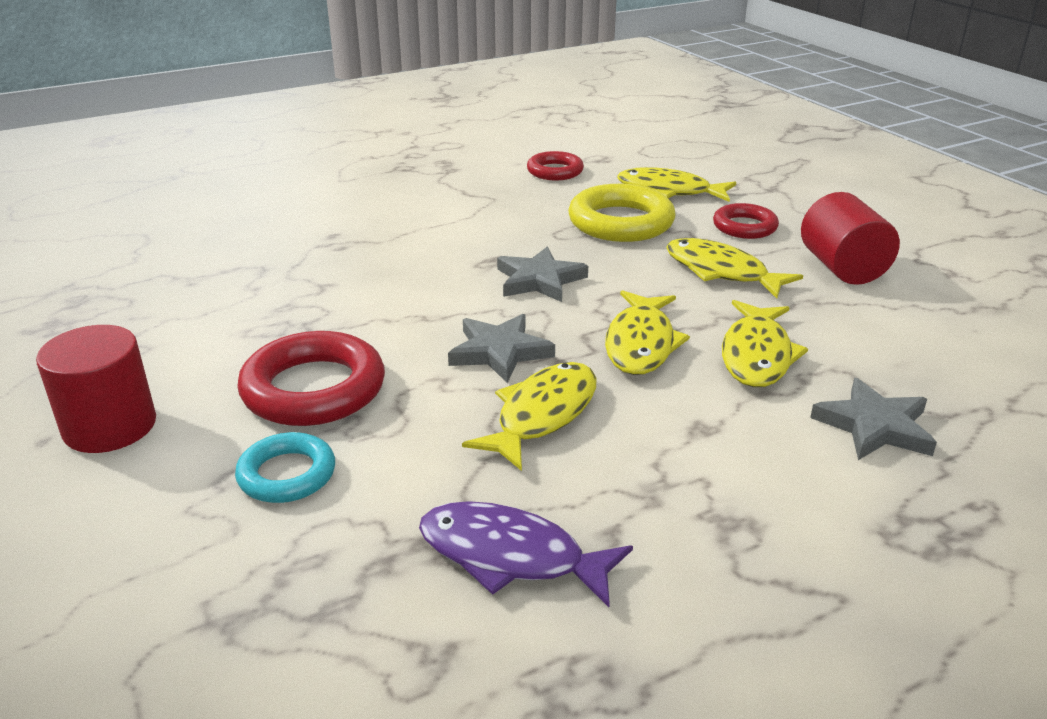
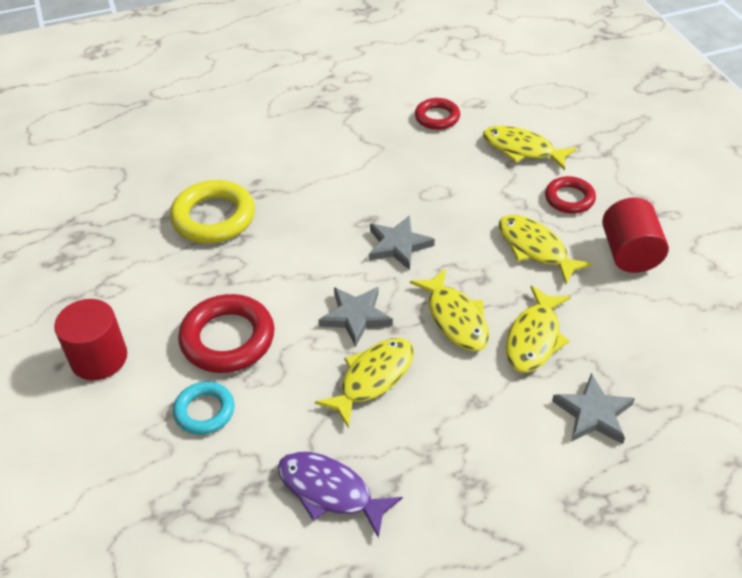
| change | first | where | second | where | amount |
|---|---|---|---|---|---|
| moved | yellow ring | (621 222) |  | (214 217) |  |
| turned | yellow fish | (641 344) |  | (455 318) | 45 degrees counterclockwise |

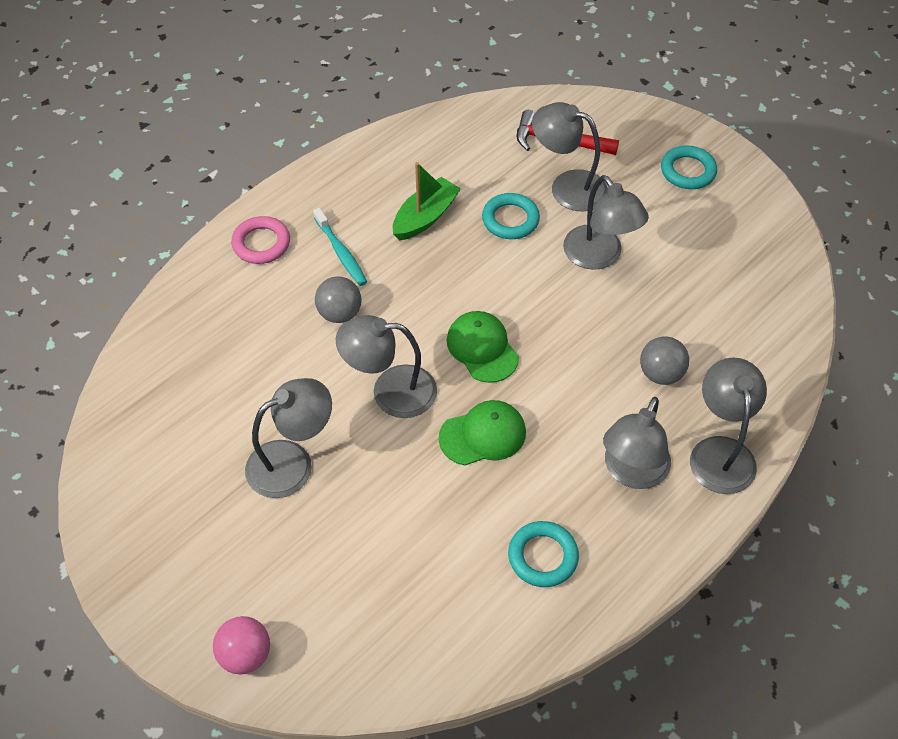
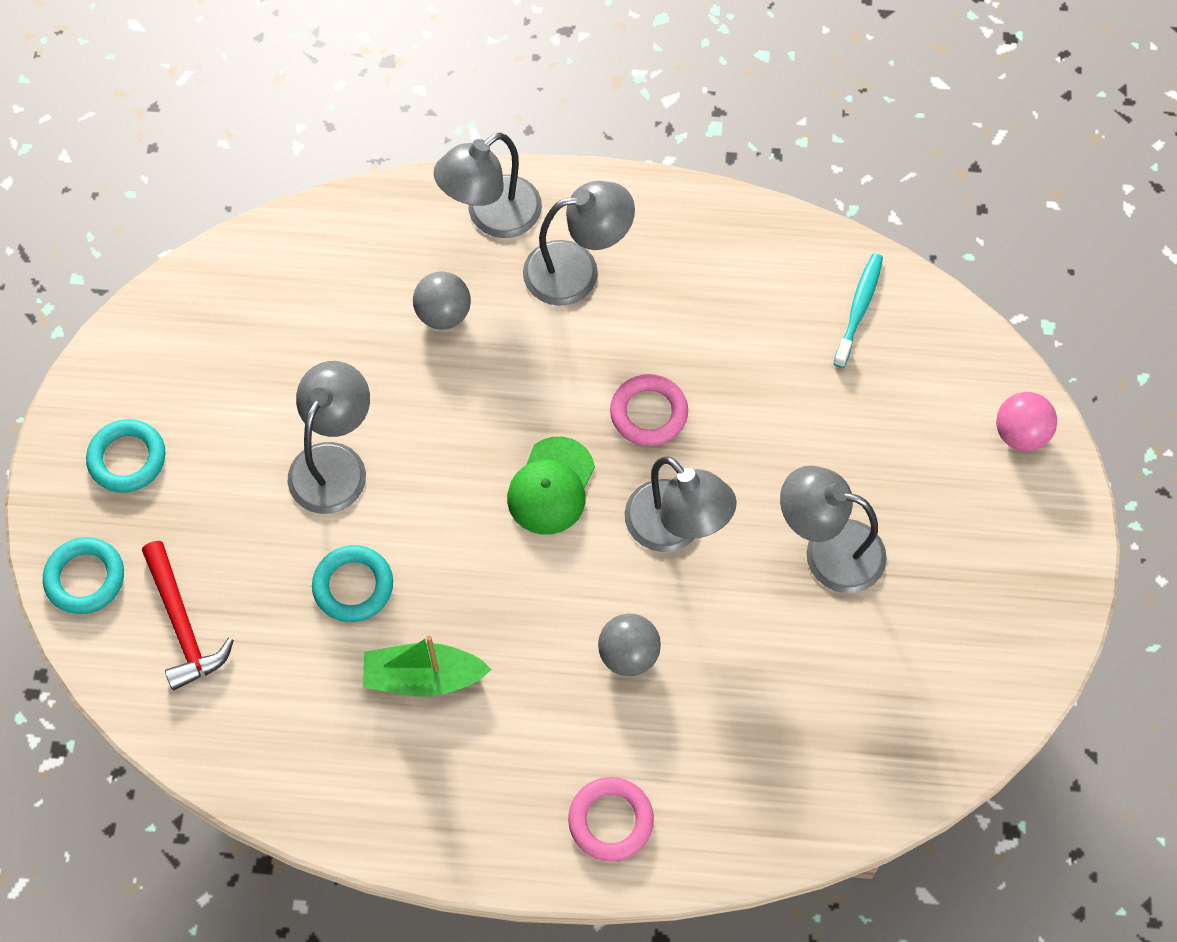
| change | first | where | second | where | amount |
|---|---|---|---|---|---|
| moved | turquoise toothbrush | (341 252) |  | (858 309) |  |
| replaced | green cap | (483 435) | pink ring | (648 413) |  |
| moved | turquoise ring | (542 556) |  | (85 578) |  |
| removed | grey lamp | (567 186) |  |  |  |

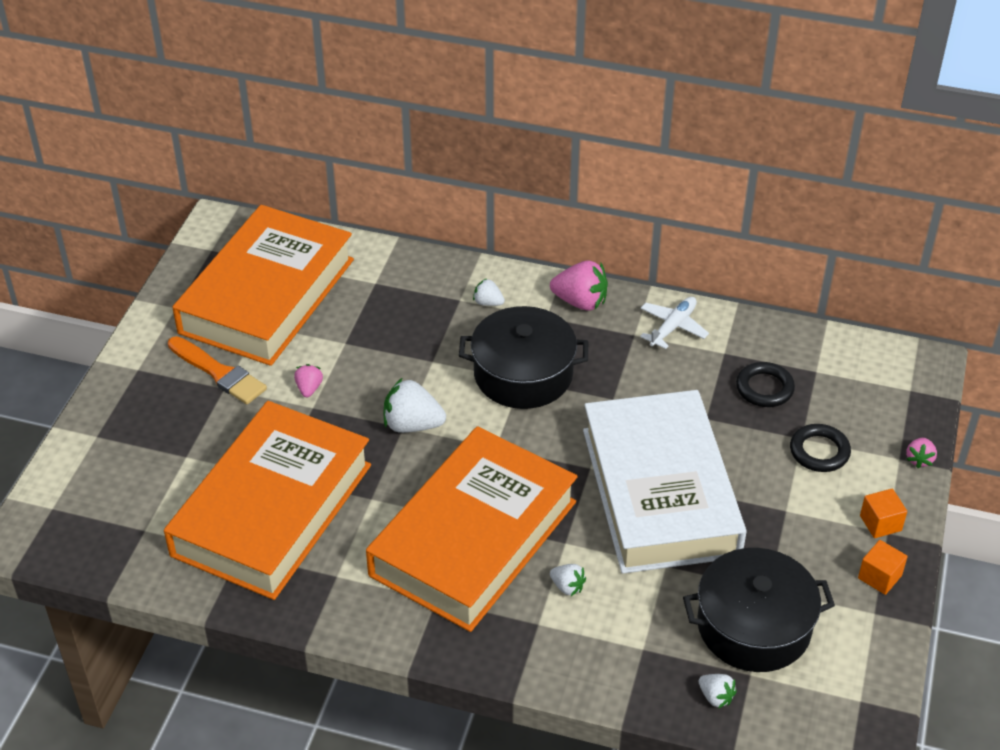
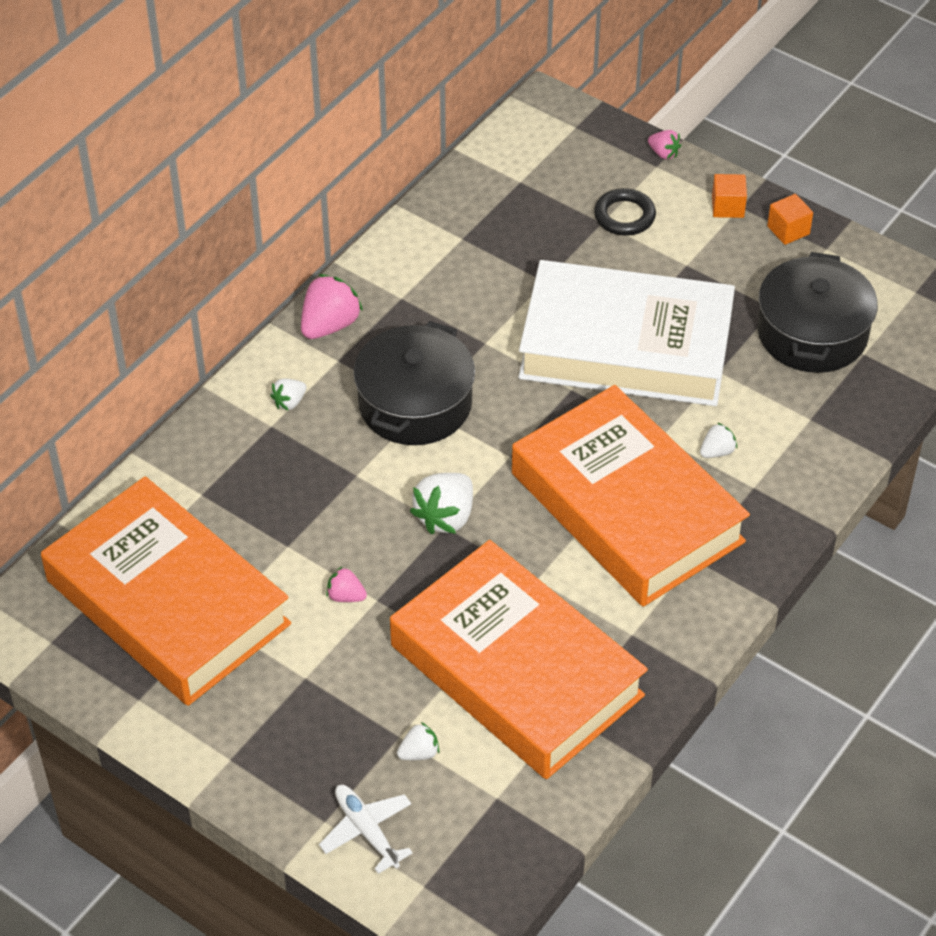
| change | first | where | second | where | amount |
|---|---|---|---|---|---|
| removed | orange brush | (219 373) |  |  |  |
| moved | white plane | (673 327) |  | (367 831) |  |
| moved | white strawberry | (715 697) |  | (419 753) |  |
| removed | black ring | (764 388) |  |  |  |

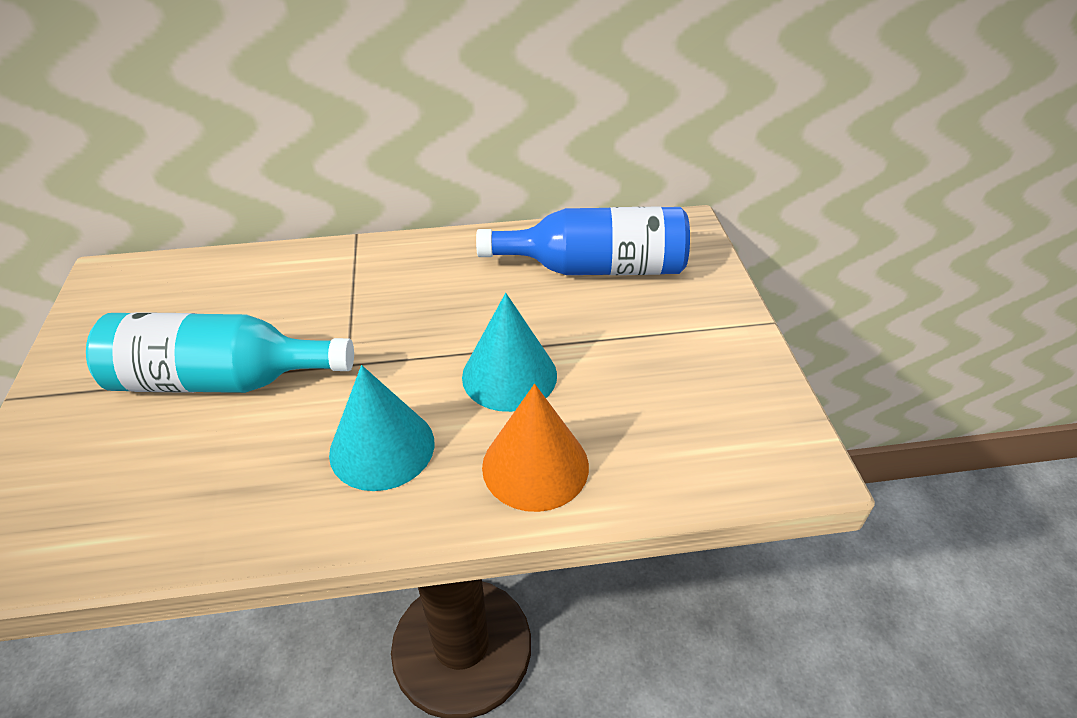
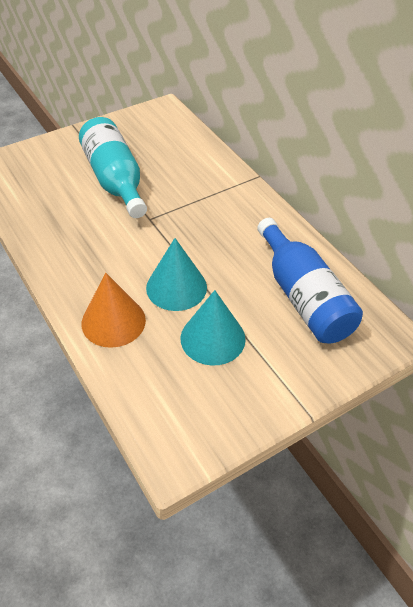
| change | first | where | second | where | amount |
|---|---|---|---|---|---|
| moved | turquoise cone | (382 447) |  | (212 338) |  |

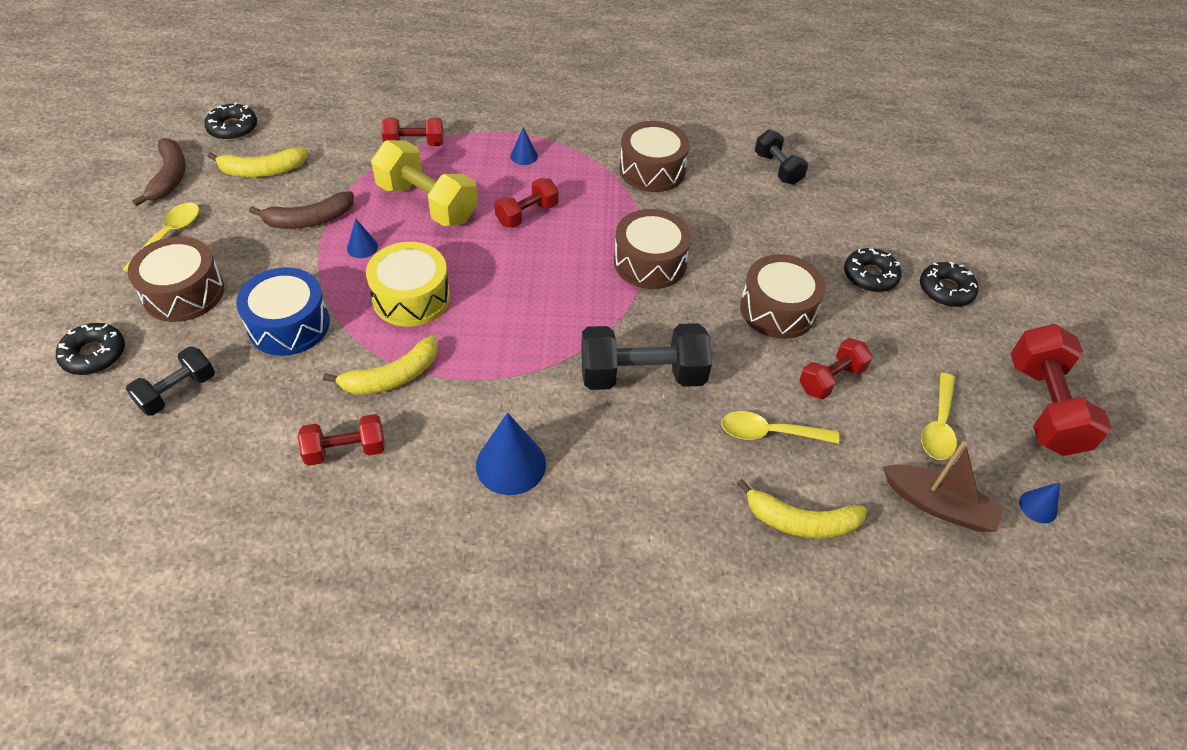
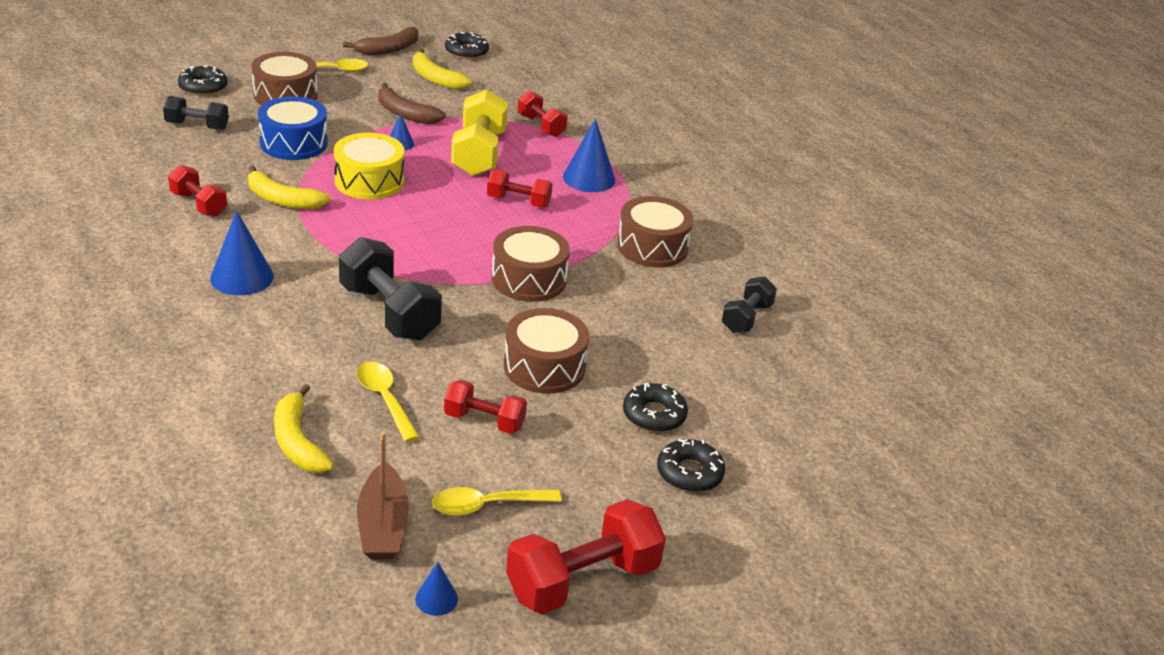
| change | first | where | second | where | amount |
|---|---|---|---|---|---|
| resized | blue cone | (524 156) |  | (589 178) | x1.90 |

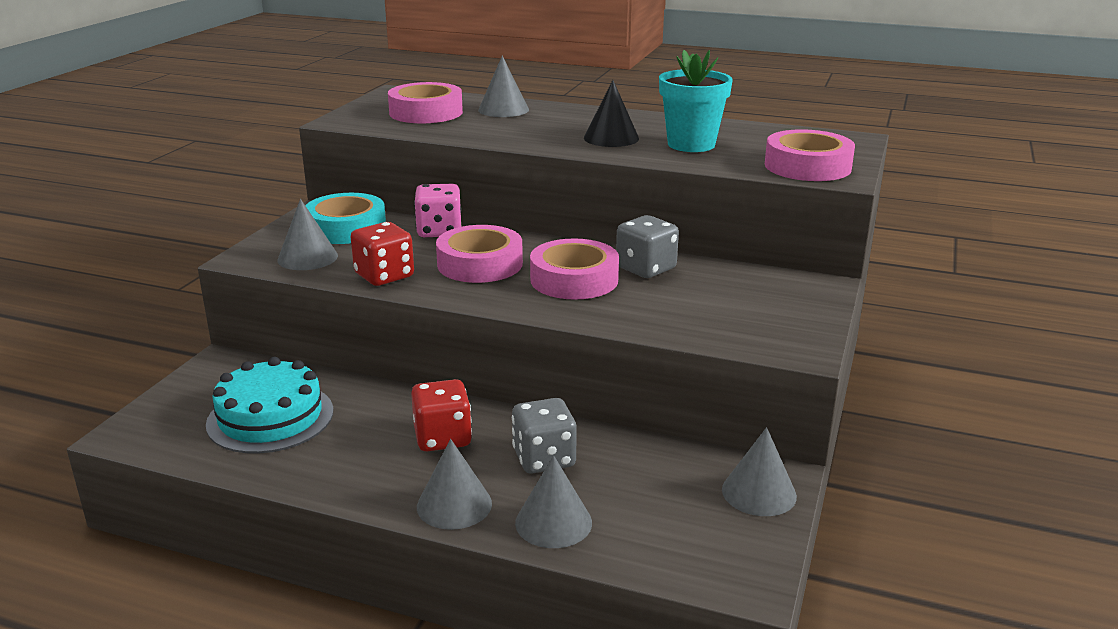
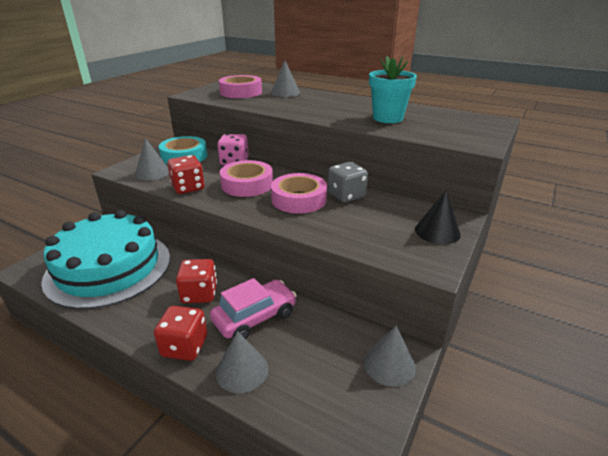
| change | first | where | second | where | amount |
|---|---|---|---|---|---|
| resized | turquoise cake | (270 417) |  | (109 268) | x1.62 |
| replaced | grey cone | (454 505) | red dice | (184 346) |  |
| replaced | grey dice | (544 459) | pink car | (255 317) |  |
| moved | black cone | (611 138) |  | (437 231) |  |
| removed | pink tape | (807 166) |  |  |  |

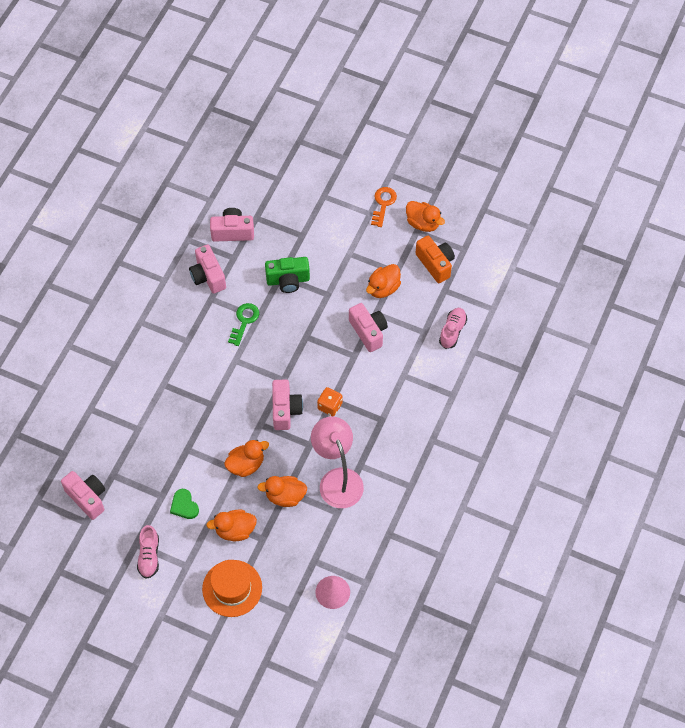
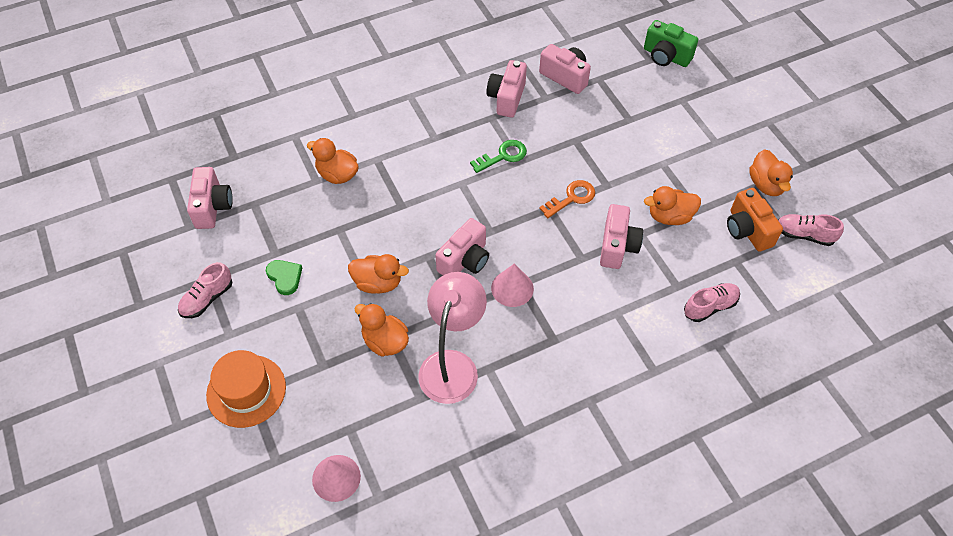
| change | first | where | second | where | amount |
|---|---|---|---|---|---|
| turned | green heart | (184 505) |  | (285 277) | 135 degrees clockwise |
| moved | orange duck | (235 530) |  | (337 174) |  |
| moved | green camera | (288 280) |  | (666 56) |  |
| replaced | orange dice | (330 406) | pink cone | (512 288) |  |
| moved | orange key | (383 204) |  | (571 198) |  |
| turned | orange camera | (435 264) |  | (747 230) | 150 degrees clockwise |
| added |  |  | pink shoe | (804 235) |  |

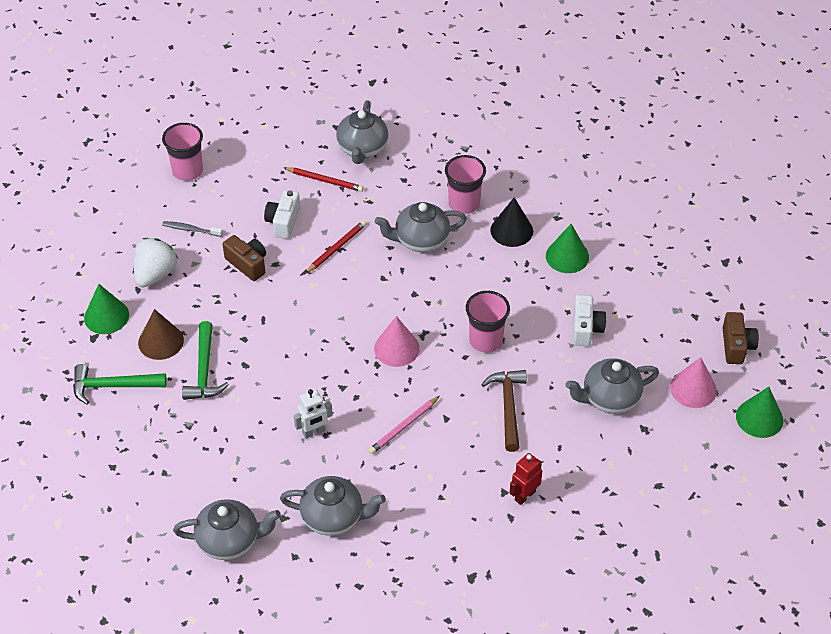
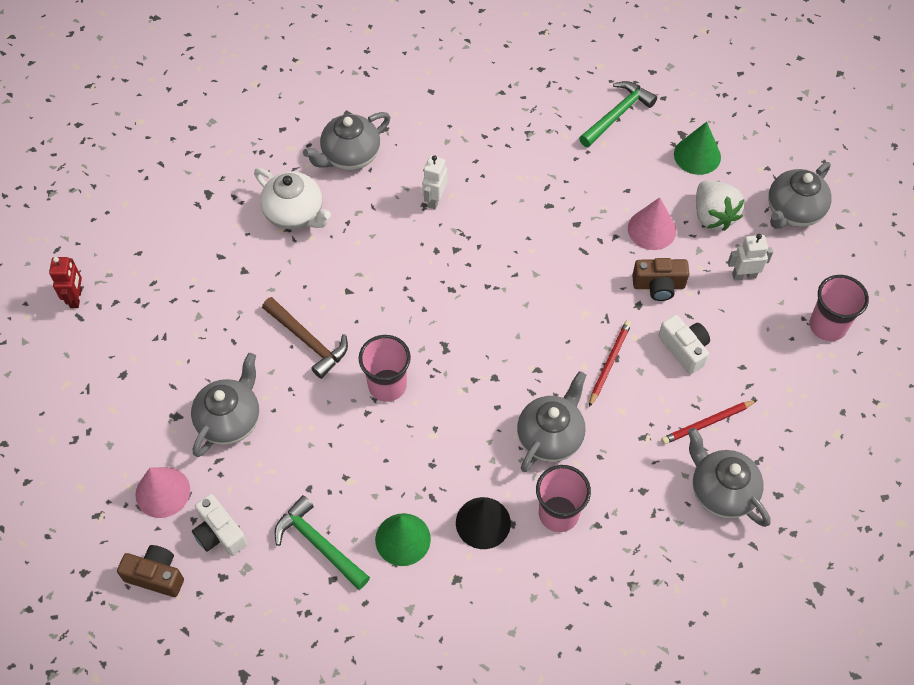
| change | first | where | second | where | amount |
|---|---|---|---|---|---|
| removed | brown cone | (161 341) |  |  |  |
| replaced | grey toothbrush | (191 229) | white robot | (744 275) |  |
| moved | grey teapot | (229 540) |  | (793 211) |  |
| moved | green hammer | (204 370) |  | (319 544) |  |
| turned | red pencil | (336 248) |  | (609 363) | 150 degrees counterclockwise |
| removed | pink pencil | (403 426) |  |  |  |
| moved | pink cone | (396 348) |  | (651 229) |  |
| moved | red robot | (524 495) |  | (76 298) |  |
| moved | white camera | (586 328) |  | (219 533) |  |
| turned | brown camera | (736 346) |  | (156 575) | 150 degrees clockwise |
| removed | green cone | (759 418) |  |  |  |
| added |  |  | white teapot | (295 213) |  |

